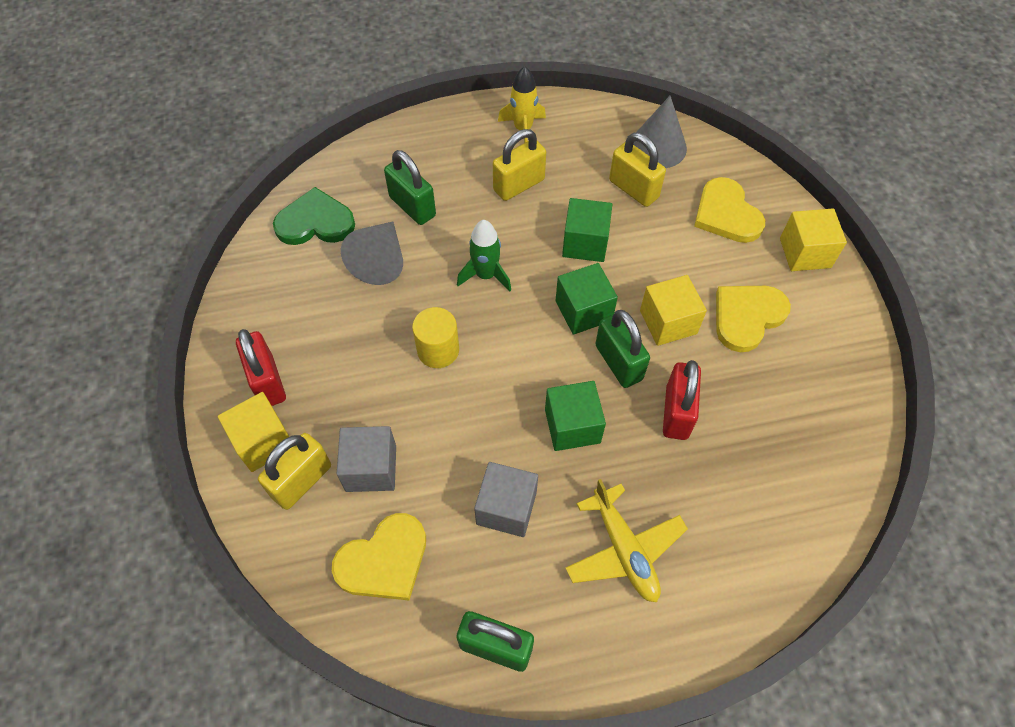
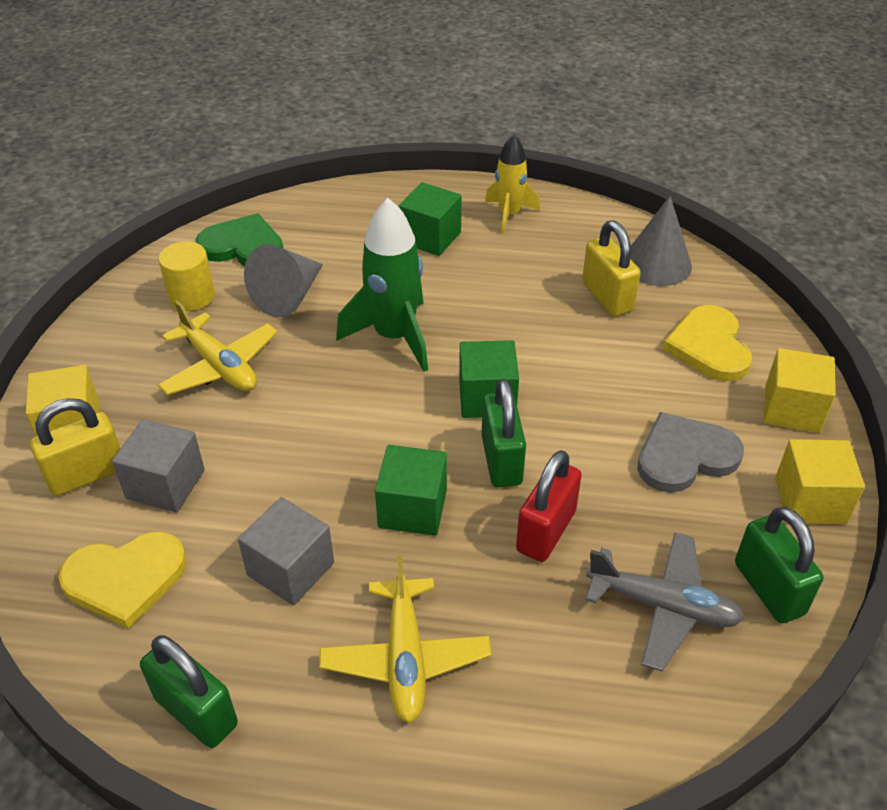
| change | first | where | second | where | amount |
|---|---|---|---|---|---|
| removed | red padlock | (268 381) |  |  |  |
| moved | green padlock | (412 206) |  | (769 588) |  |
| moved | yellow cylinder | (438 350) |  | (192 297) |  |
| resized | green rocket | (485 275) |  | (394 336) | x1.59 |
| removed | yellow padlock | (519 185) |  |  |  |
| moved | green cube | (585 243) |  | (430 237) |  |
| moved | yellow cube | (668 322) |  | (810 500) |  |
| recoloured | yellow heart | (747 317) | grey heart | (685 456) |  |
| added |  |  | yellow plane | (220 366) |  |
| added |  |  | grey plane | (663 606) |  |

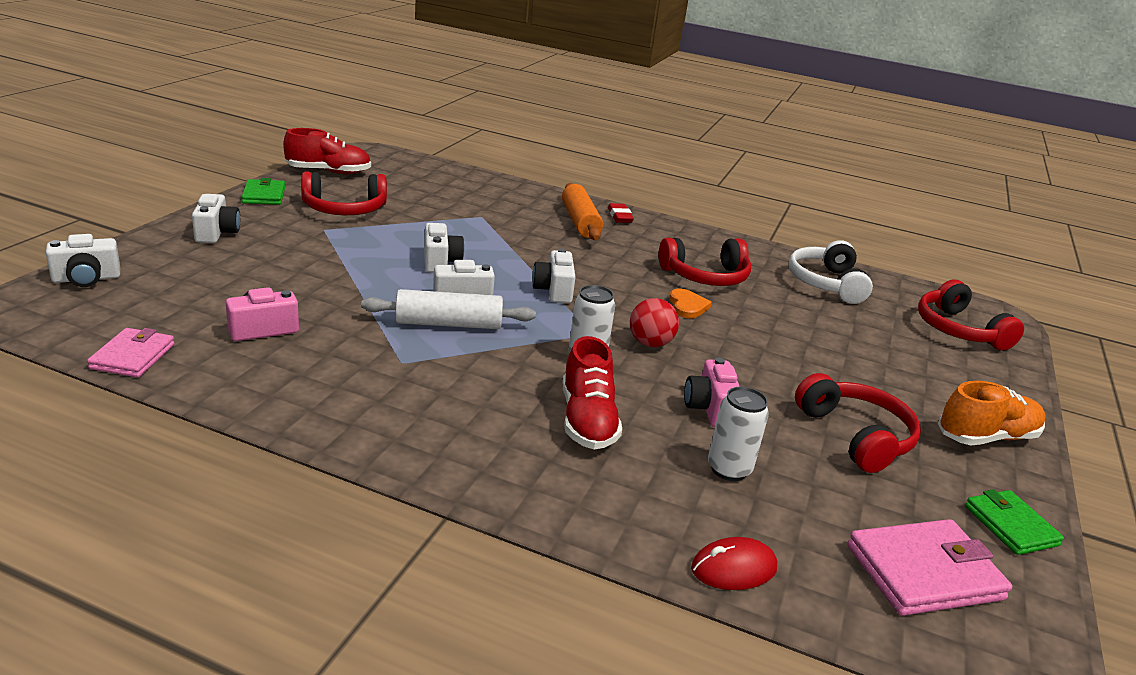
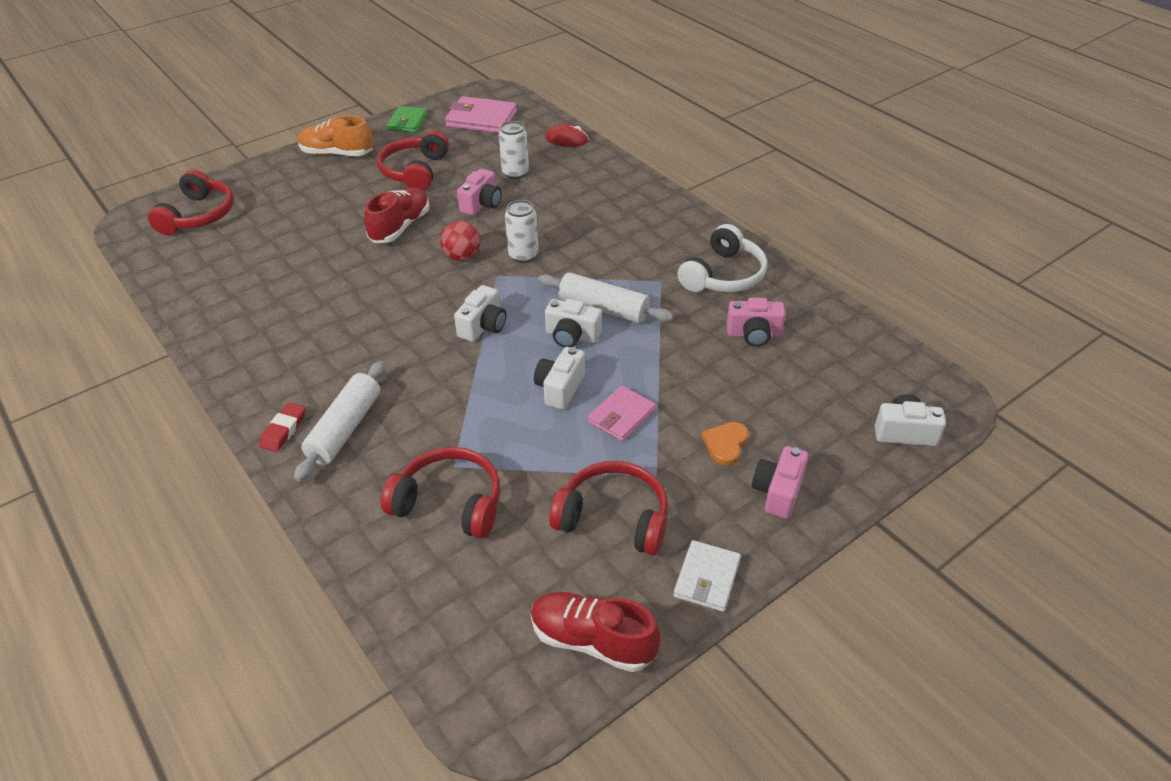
| change | first | where | second | where | amount |
|---|---|---|---|---|---|
| moved | pink wallet | (133 356) |  | (622 416) |  |
| recoloured | white camera | (216 233) | pink camera | (778 492) |  |
| recoloured | green wallet | (264 195) | white wallet | (707 578) |  |
| recoloured | orange rolling pin | (580 222) | white rolling pin | (345 429) |  |
| moved | red shoe | (587 420) |  | (400 227) |  |
| moved | red headphones | (705 276) |  | (449 503) |  |
| moved | orange heart | (687 306) |  | (725 444) |  |
| moved | white headphones | (826 283) |  | (723 275) |  |

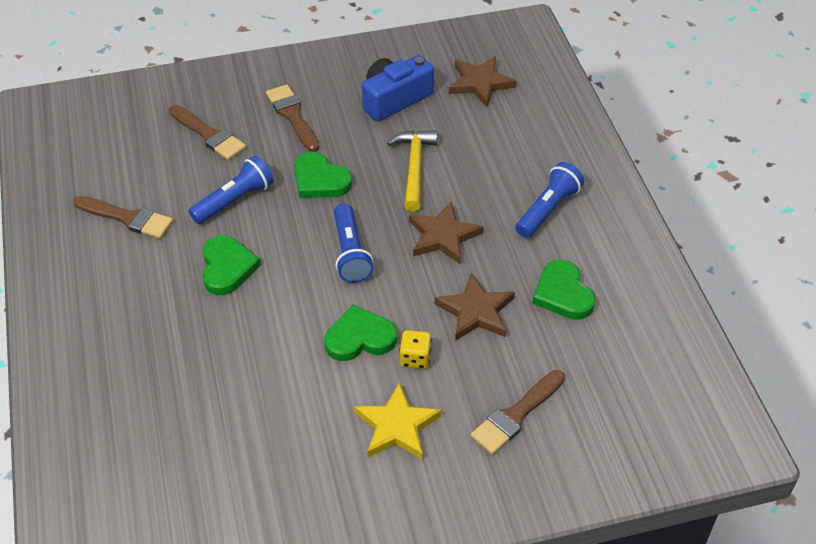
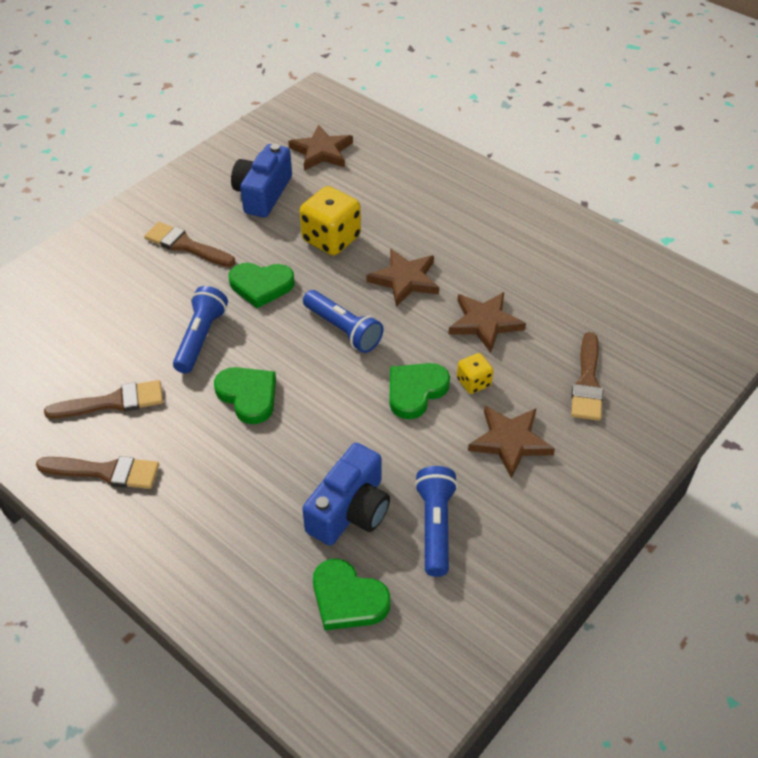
| change | first | where | second | where | amount |
|---|---|---|---|---|---|
| moved | brown brush | (208 135) |  | (105 472) |  |
| recoloured | yellow star | (397 426) | brown star | (510 441) |  |
| replaced | yellow hammer | (414 168) | yellow dice | (331 239) |  |
| moved | blue flashlight | (548 209) |  | (435 526) |  |
| moved | green heart | (563 294) |  | (348 599) |  |
| added |  |  | blue camera | (350 510) |  |

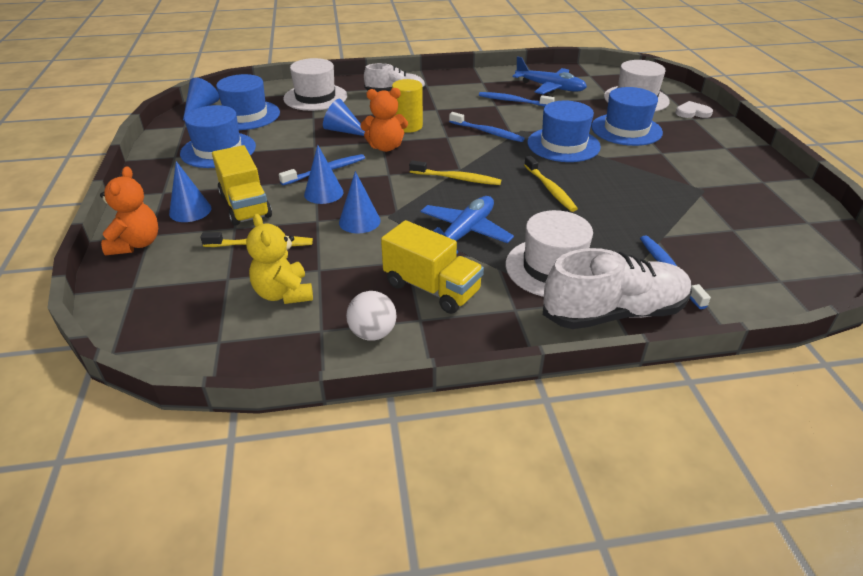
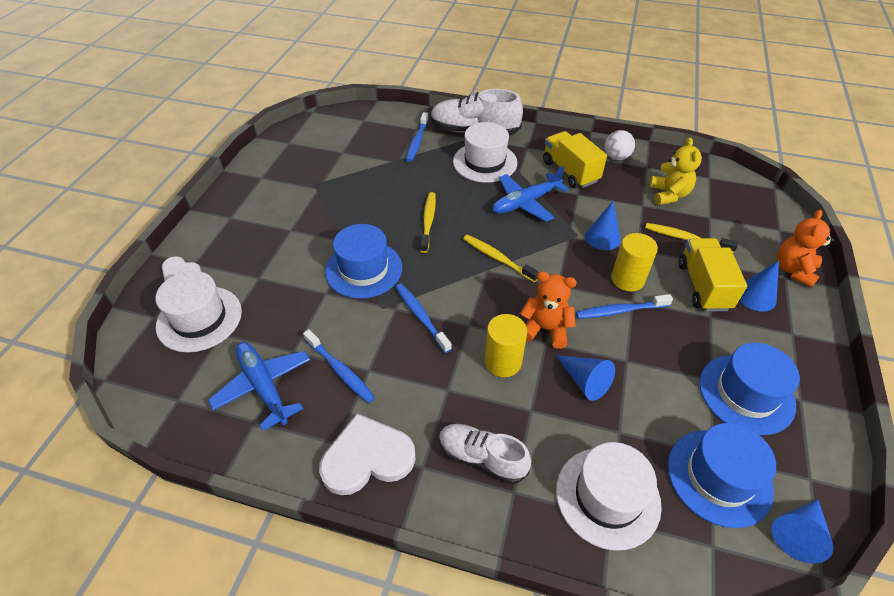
| change | first | where | second | where | amount |
|---|---|---|---|---|---|
| replaced | blue cone | (323 193) | yellow cylinder | (627 279) |  |
| removed | blue hat | (626 129) |  |  |  |
| added |  |  | white heart | (367 457) |  |

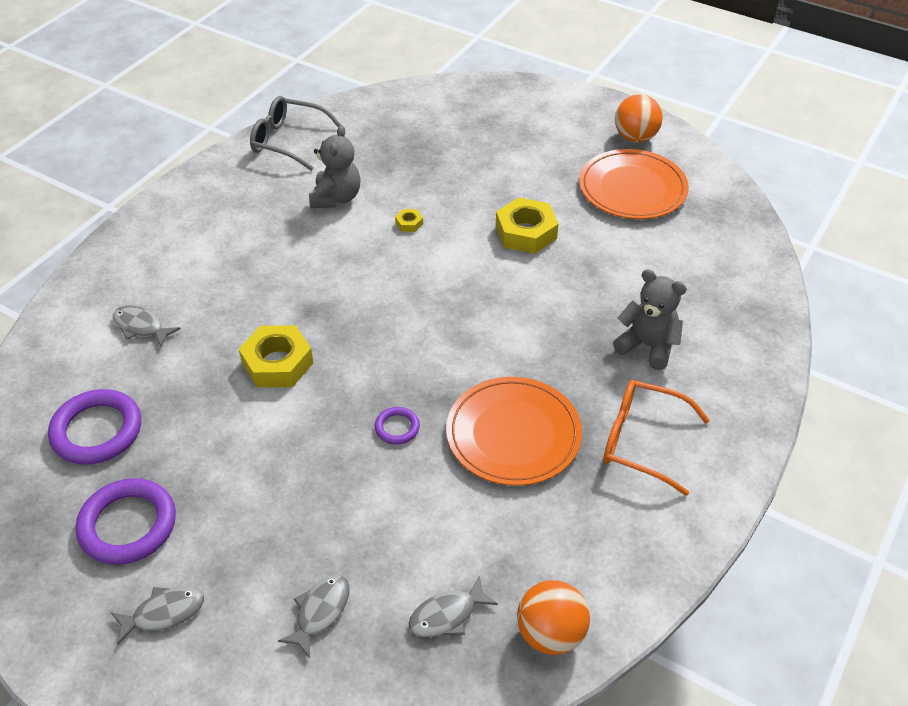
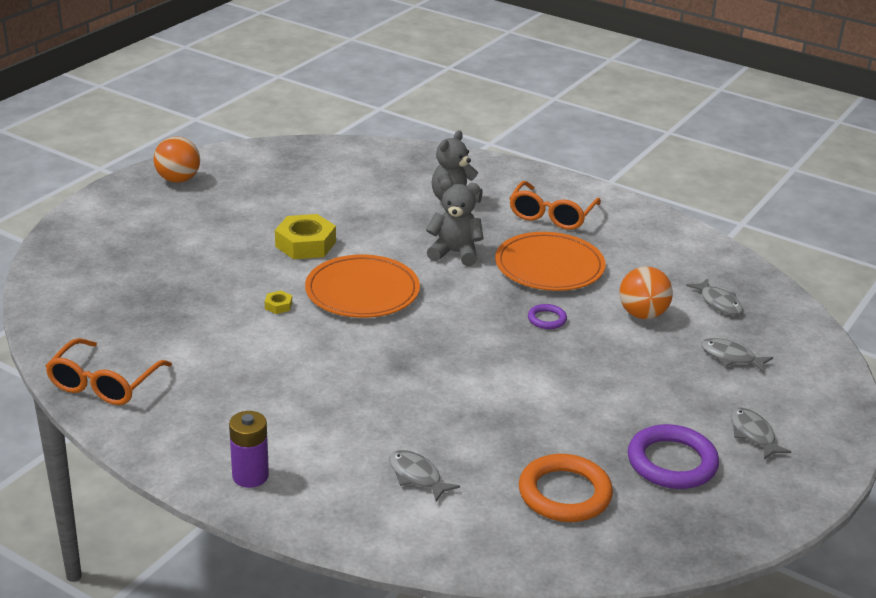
| change | first | where | second | where | amount |
|---|---|---|---|---|---|
| recoloured | purple ring | (97 431) | orange ring | (564 493) |  |
| turned | grey fish | (141 327) |  | (417 476) | 105 degrees clockwise |
| removed | yellow nut | (277 363) |  |  |  |
| recoloured | grey glasses | (288 141) | orange glasses | (103 384) |  |
| moved | grey teddy bear | (336 198) |  | (455 253) |  |
| moved | orange ball | (550 634) |  | (642 314) |  |
| moved | orange plate | (632 188) |  | (362 291) |  |
| added |  |  | purple battery | (250 476) |  |

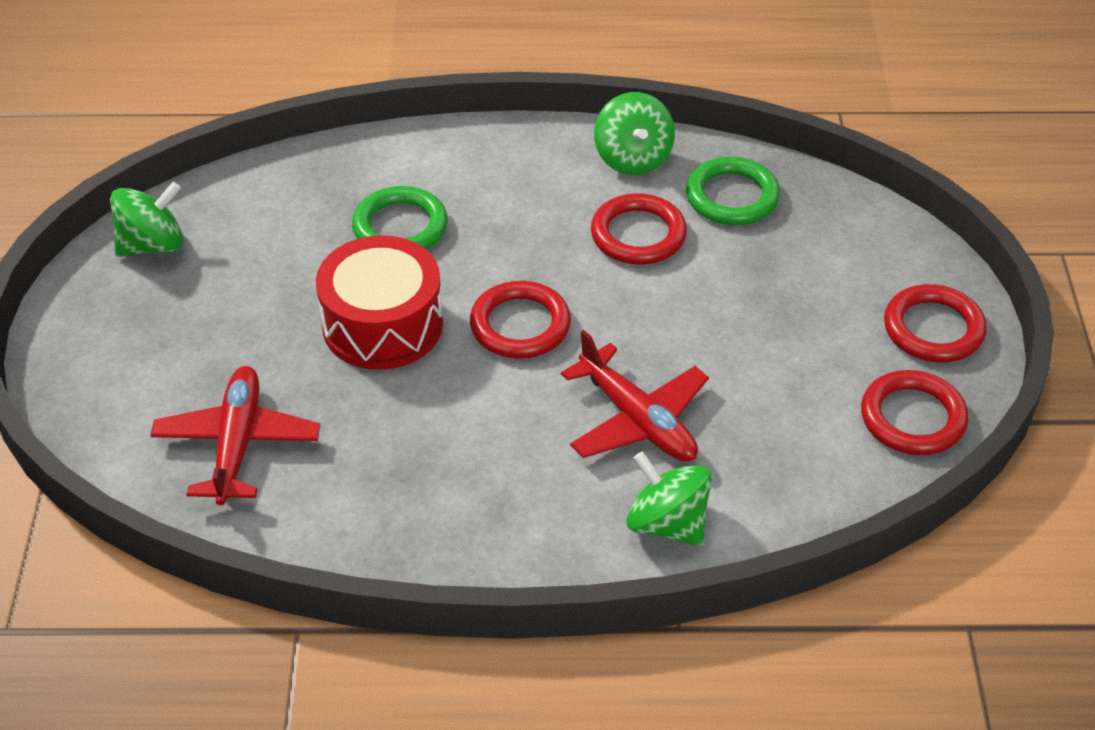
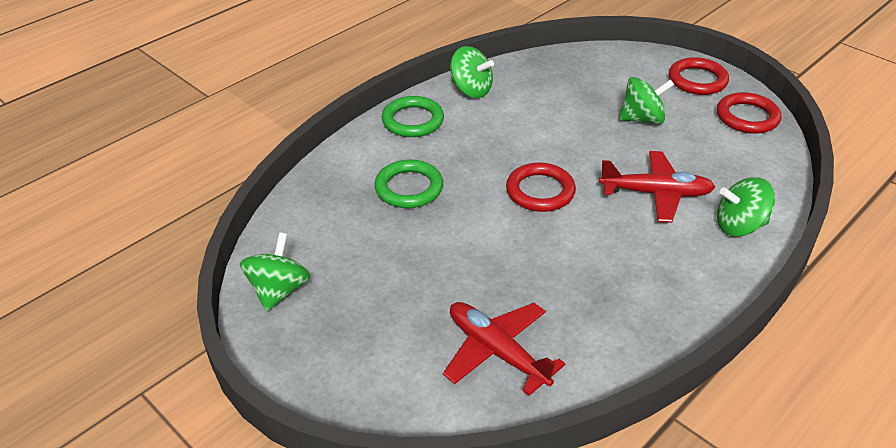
| change | first | where | second | where | amount |
|---|---|---|---|---|---|
| removed | red drum | (382 324) |  |  |  |
| removed | red ring | (638 235) |  |  |  |
| moved | green ring | (732 197) |  | (413 121) |  |
| added |  |  | green spinning top | (642 119) |  |

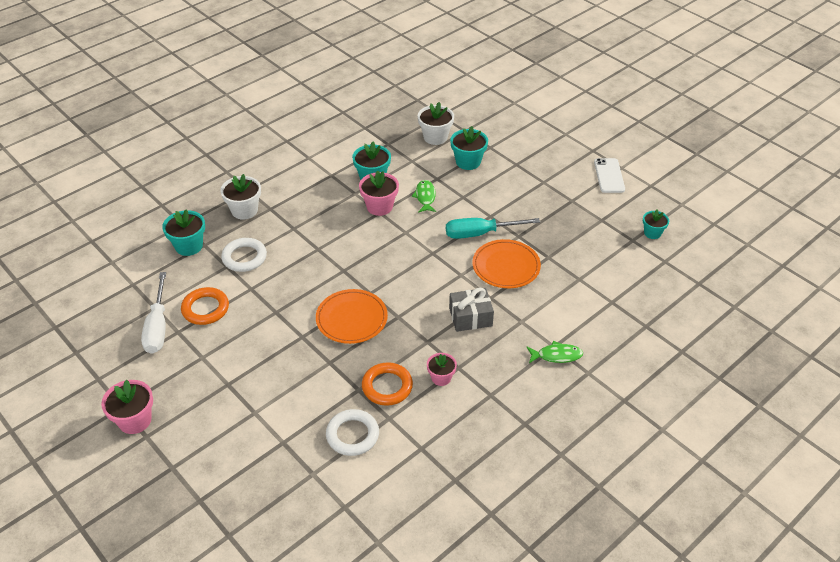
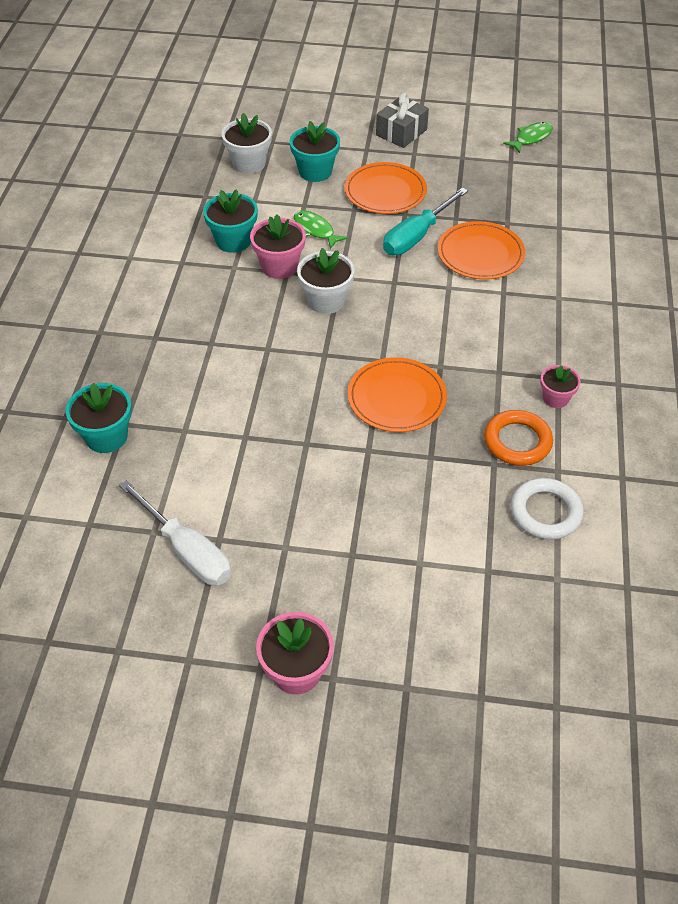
| change | first | where | second | where | amount |
|---|---|---|---|---|---|
| removed | orange ring | (205 309) |  |  |  |
| moved | white flower pot | (244 210) |  | (326 301) |  |
| removed | white ring | (244 257) |  |  |  |
| moved | grey gift | (470 317) |  | (401 132) |  |
| moved | green fish | (556 355) |  | (531 138) |  |
| removed | white phone | (609 176) |  |  |  |
| removed | turquoise flower pot | (652 233) |  |  |  |
| added |  |  | orange plate | (385 192) |  |

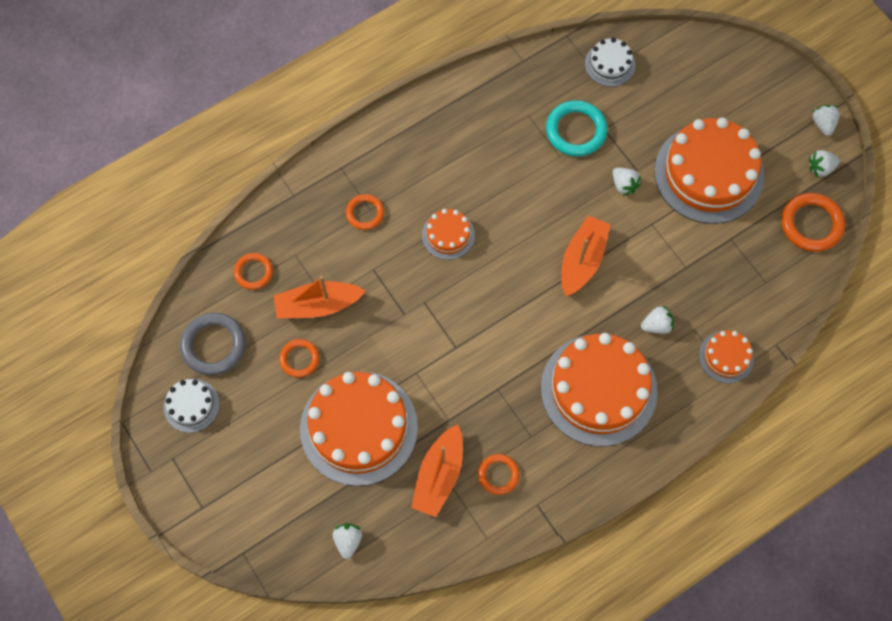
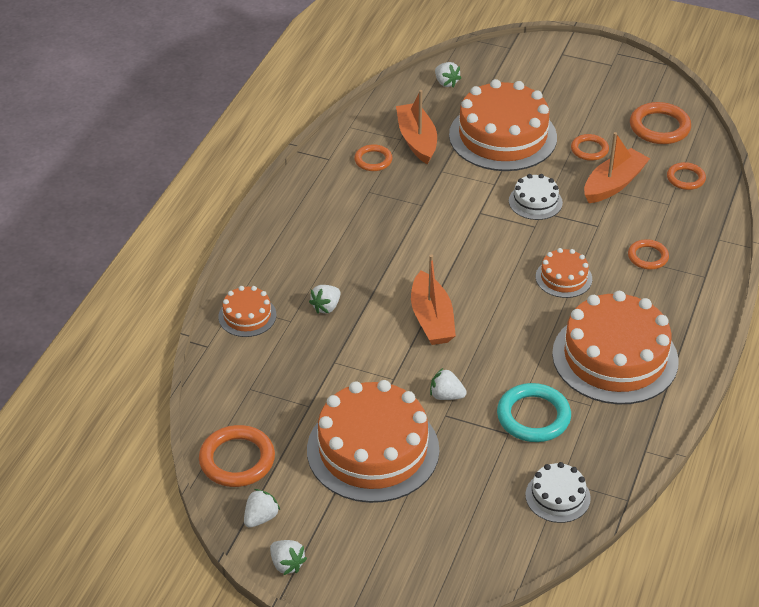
| change | first | where | second | where | amount |
|---|---|---|---|---|---|
| moved | white cake | (191 405) |  | (535 202) |  |
| recoloured | grey ring | (213 345) | orange ring | (659 127) |  |
| moved | orange cake | (598 389) |  | (615 357) |  |

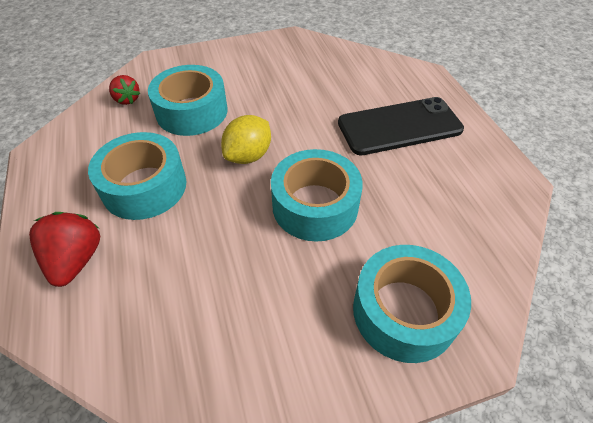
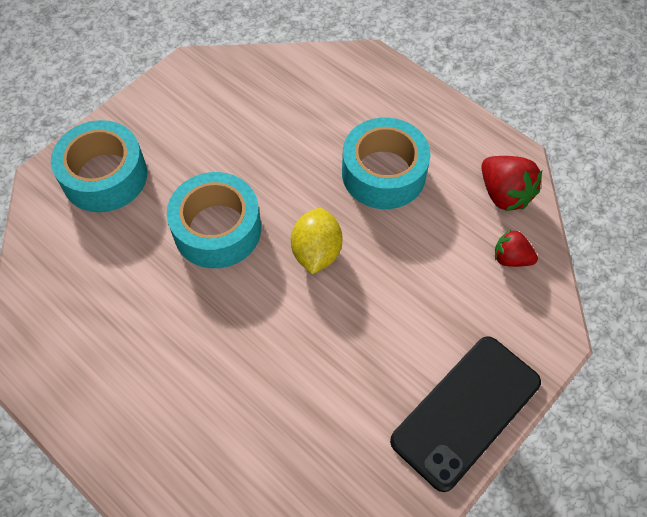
| change | first | where | second | where | amount |
|---|---|---|---|---|---|
| moved | red strawberry | (76 260) |  | (504 194) |  |
| removed | turquoise tape | (192 111) |  |  |  |
| moved | black phone | (399 126) |  | (465 411) |  |

